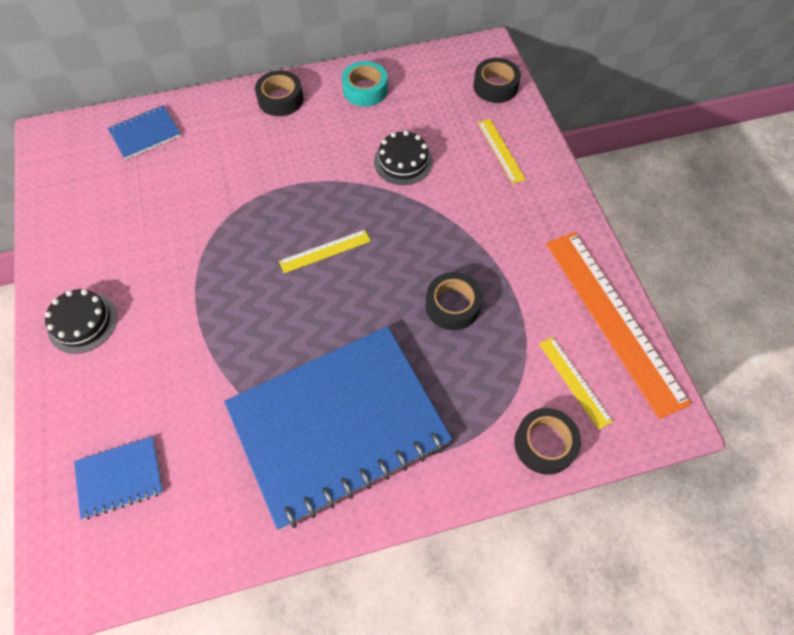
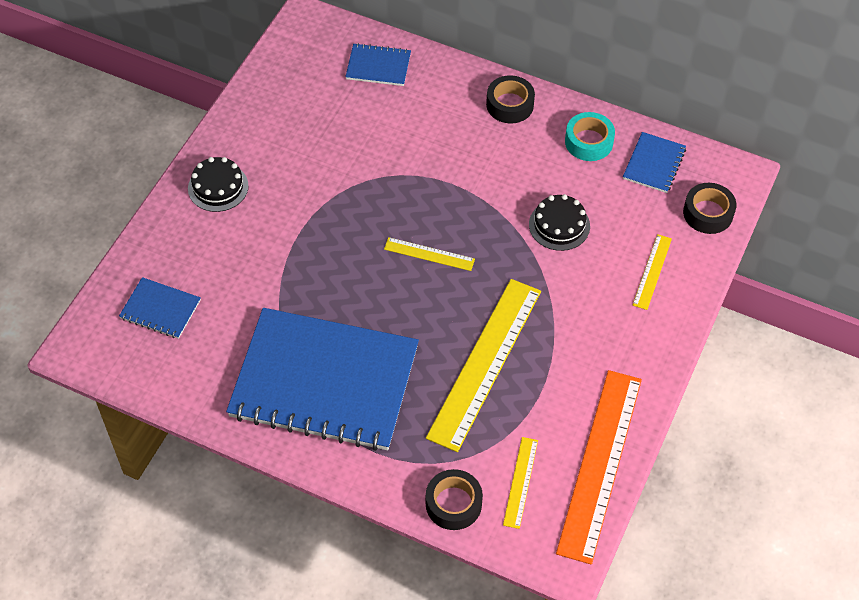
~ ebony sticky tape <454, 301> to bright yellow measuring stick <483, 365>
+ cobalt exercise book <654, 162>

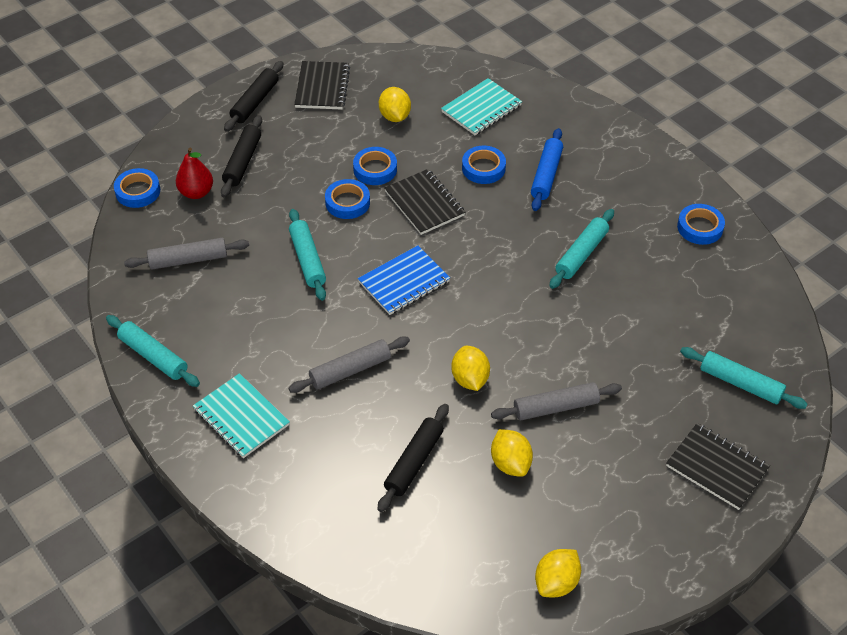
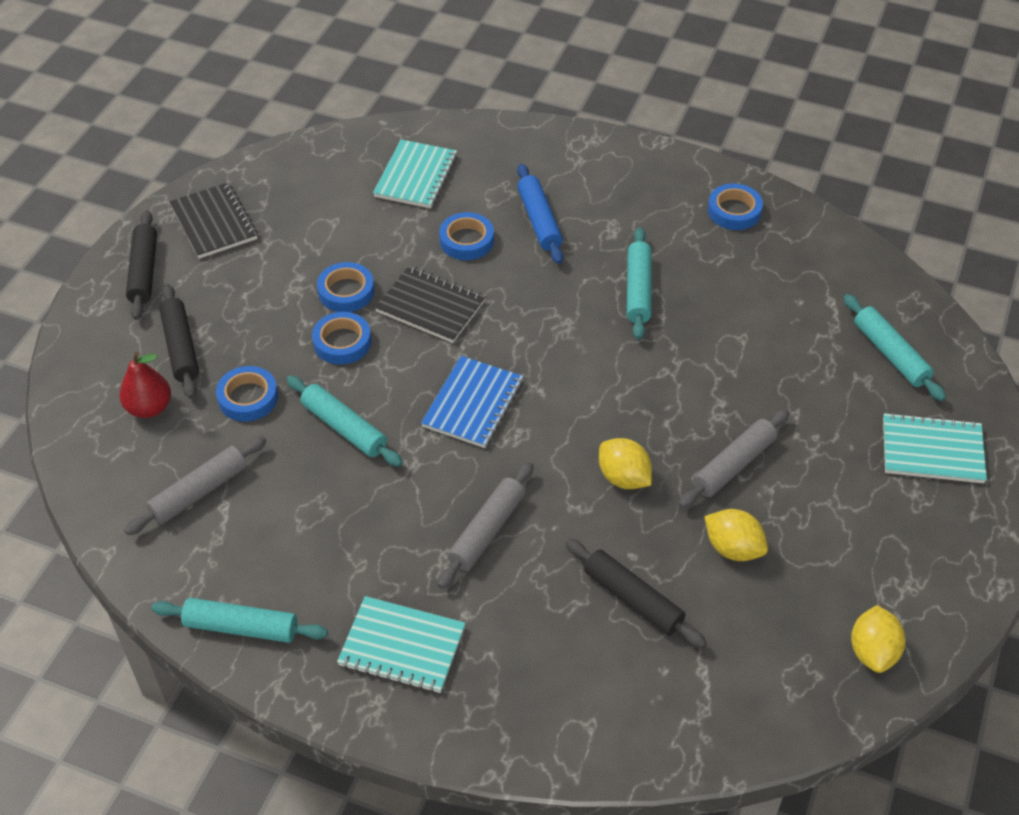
- bright yellow toy lemon <395, 104>
~ cobalt sticky tape <137, 188> to <247, 394>
~ turquoise rolling pin <744, 378> = <895, 347> 60 degrees clockwise
~ ebony rolling pin <413, 458> = <636, 593> 45 degrees counterclockwise
~ ebony exercise book <718, 466> to turquoise exercise book <935, 447>

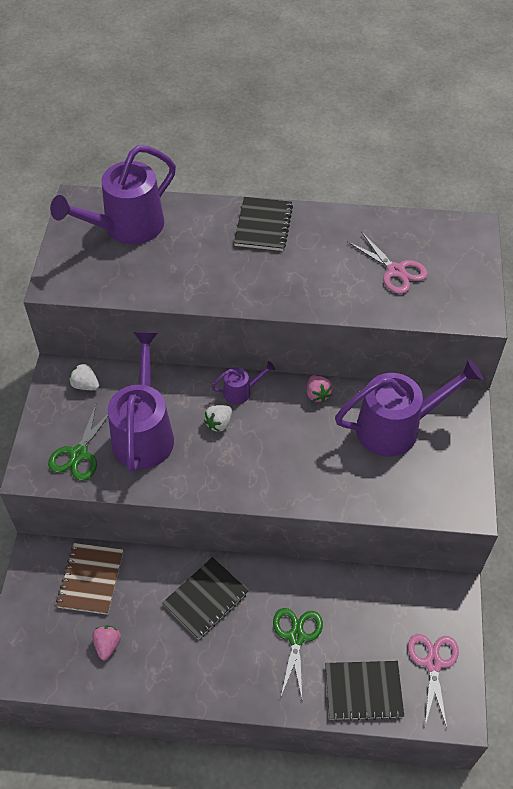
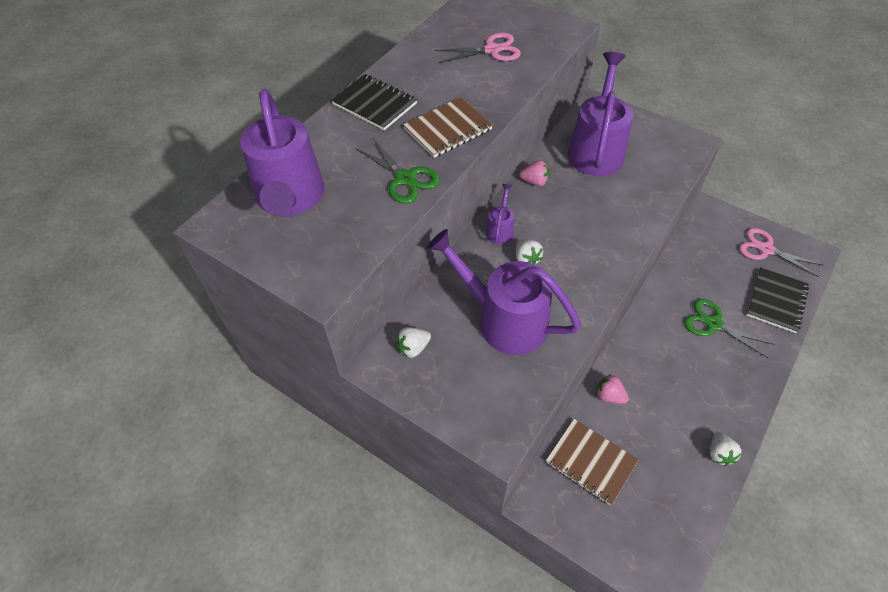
~ leaf-green pair of scissors <78, 443> to <398, 171>
- ebony exercise book <205, 598>
~ pink strawberry <106, 642> to <612, 389>
+ dark brown exercise book <448, 127>
+ white strawberry <726, 449>

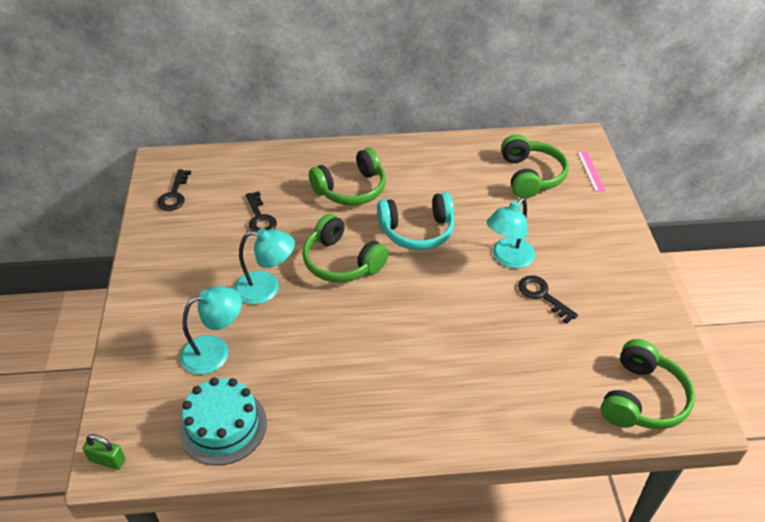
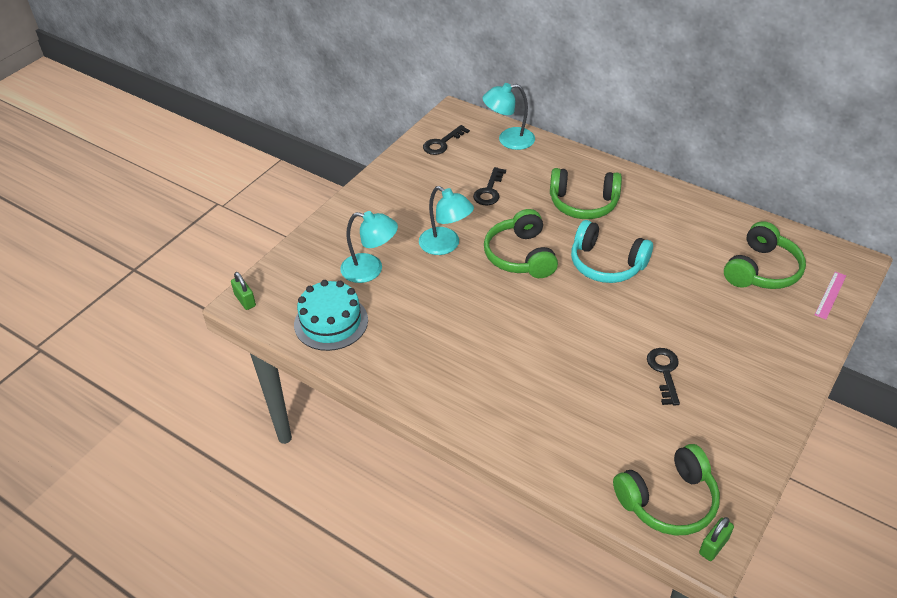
~ turquoise reading lamp <511, 233> to <508, 116>
+ leaf-green small lock <716, 539>

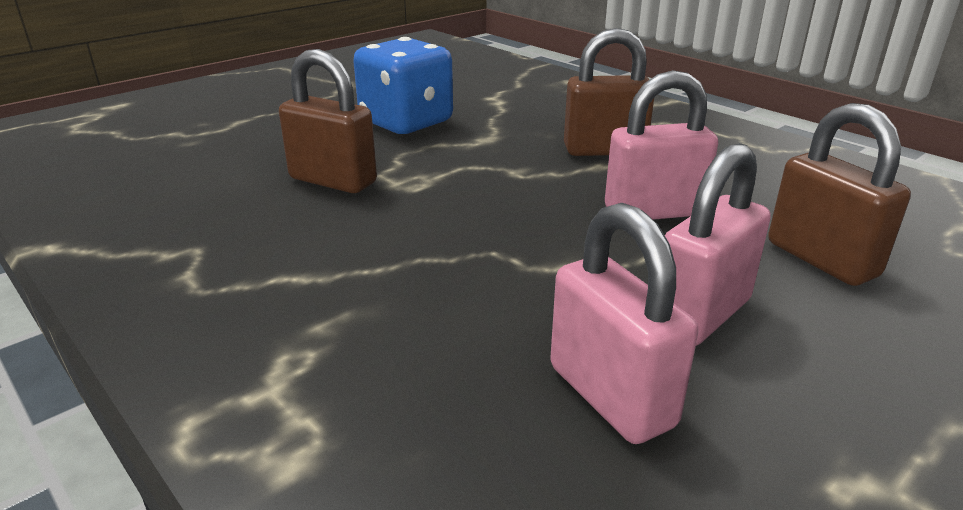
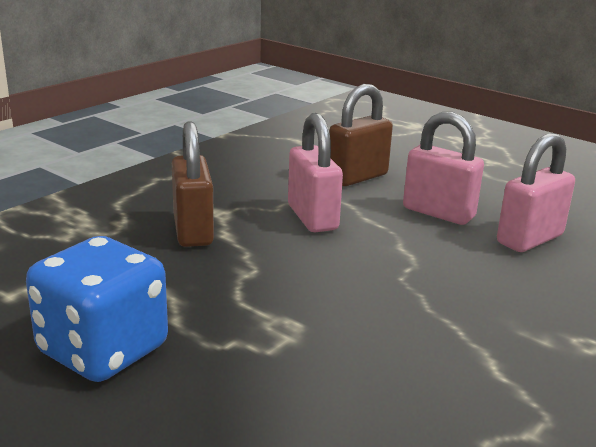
- dark brown small lock <328, 121>

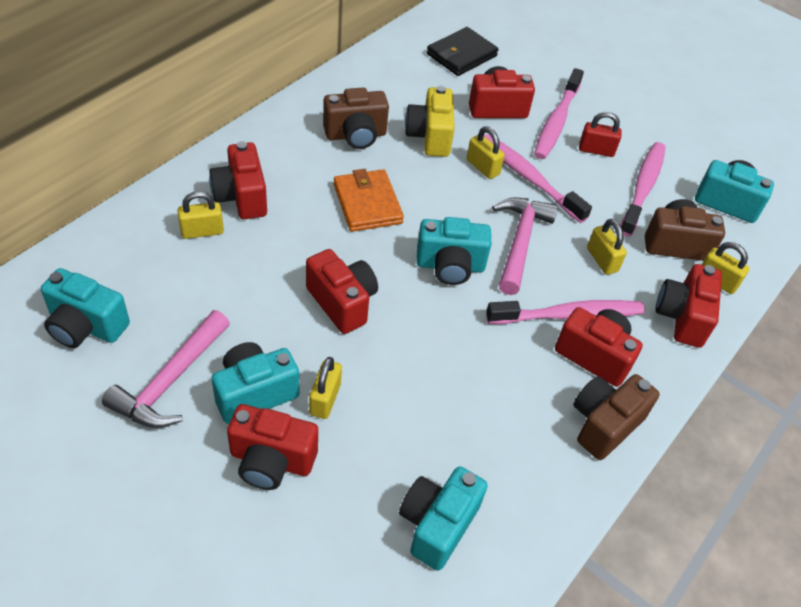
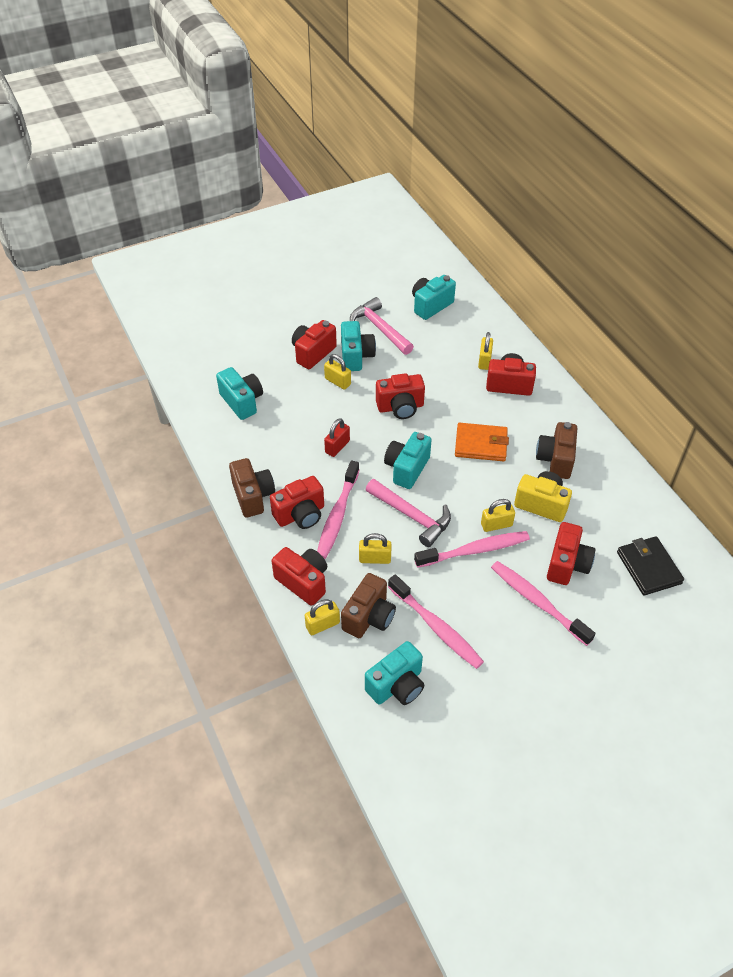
~ scarlet small lock <600, 134> to <337, 437>

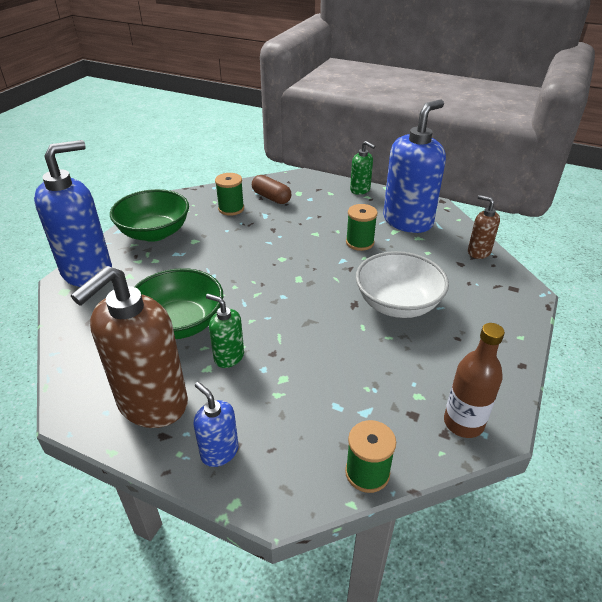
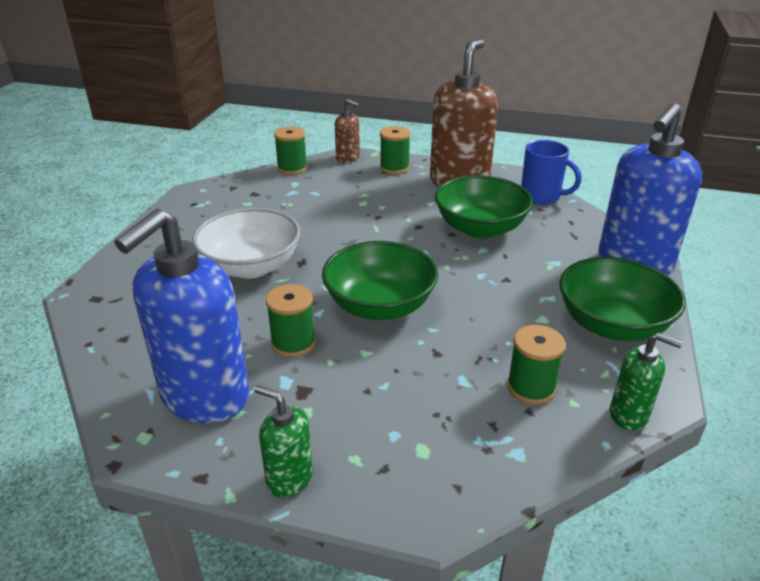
- dark brown pill <271, 189>
~ dark brown soap dispenser <484, 227> to <347, 131>
~ leaf-green soap dispenser <225, 331> to <646, 382>
- dark brown drink bottle <474, 380>
~ cobalt soap dispenser <215, 424> to leaf-green bobbin <395, 150>
+ cobalt mug <551, 172>
+ leaf-green bowl <380, 280>

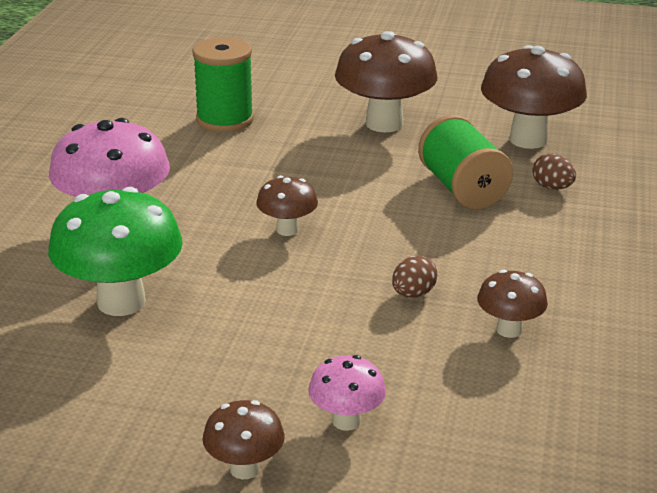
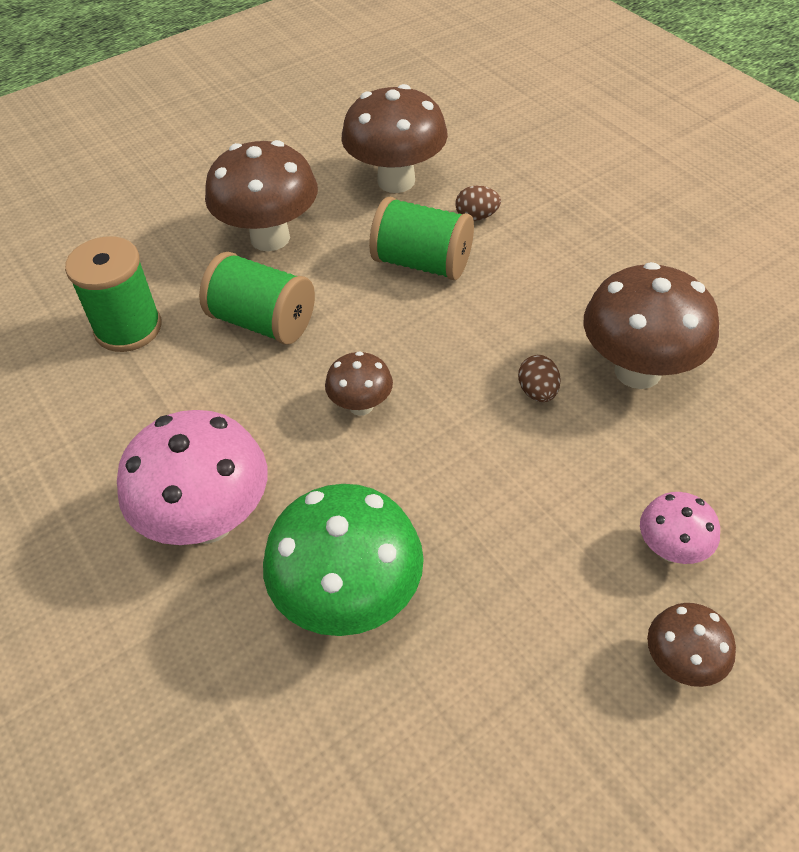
~ dark brown mushroom <512, 304> = <651, 325> x1.93
+ leaf-green bobbin <257, 298>

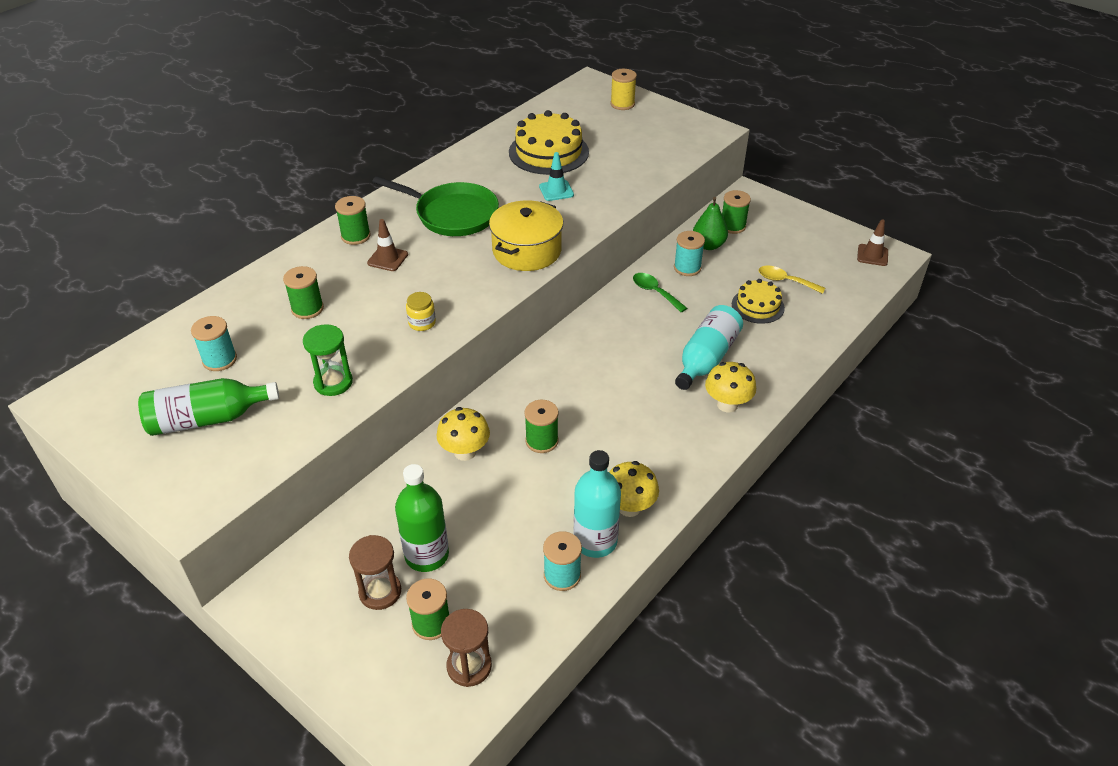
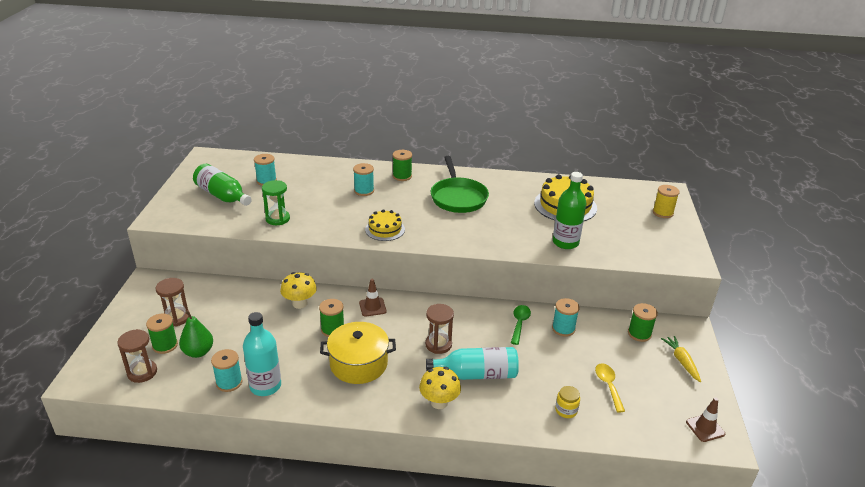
- turquoise safety cone <556, 176>
~ leaf-green pear fruit <710, 223> to <196, 334>
~ bright yellow stockpot <526, 235> to <358, 353>
~ dark brown safety cone <387, 245> to <372, 298>
- leaf-green bobbin <303, 292>
~ bright yellow gateau <758, 301> to <385, 225>
~ bright yellow preserve jar <421, 311> to <567, 402>
- bright yellow mushroom <634, 489>
~ leaf-green drink bottle <422, 518> to <569, 210>
+ turquoise bobbin <363, 179>
+ dark brown sand timer <439, 329>
+ bright yellow root vegetable <681, 359>

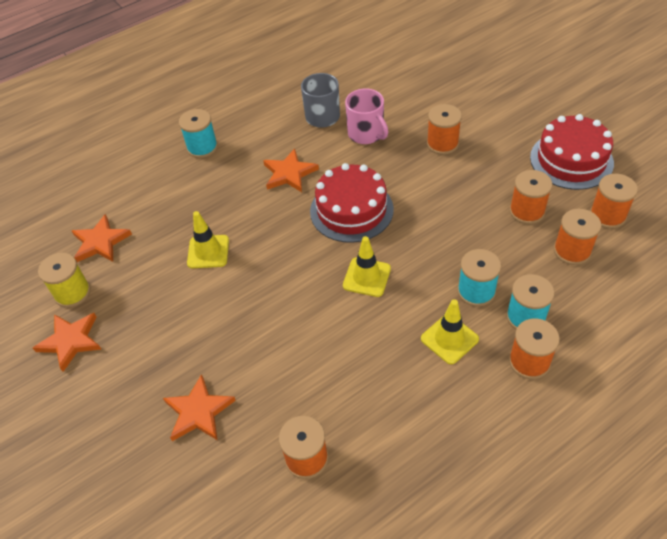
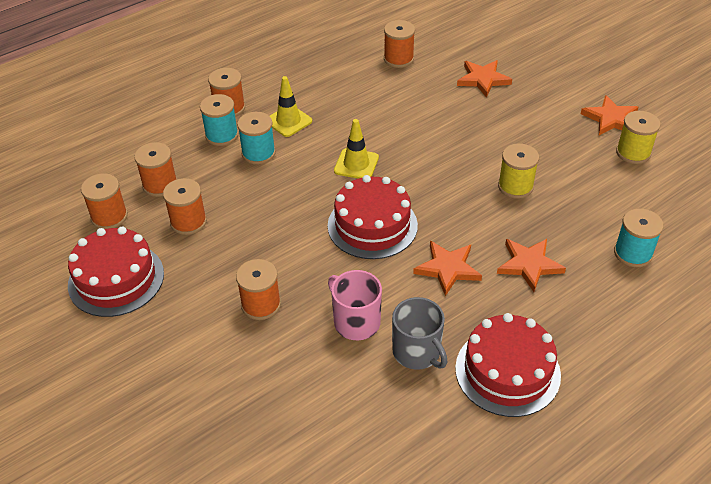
~ turquoise bobbin <198, 133> to <639, 237>
~ bright yellow safety cone <208, 239> to bright yellow bobbin <518, 171>
~ orange star <102, 238> to <531, 265>
+ scarlet gateau <508, 365>

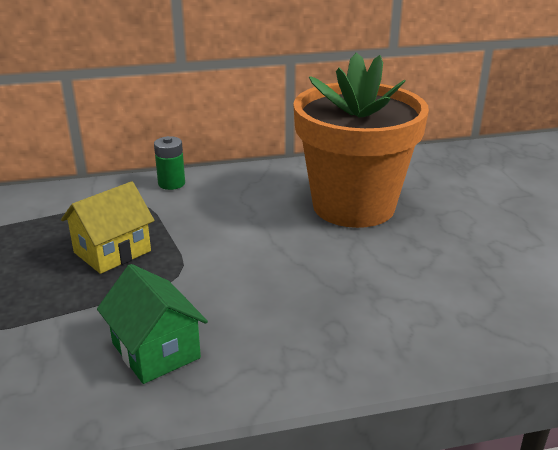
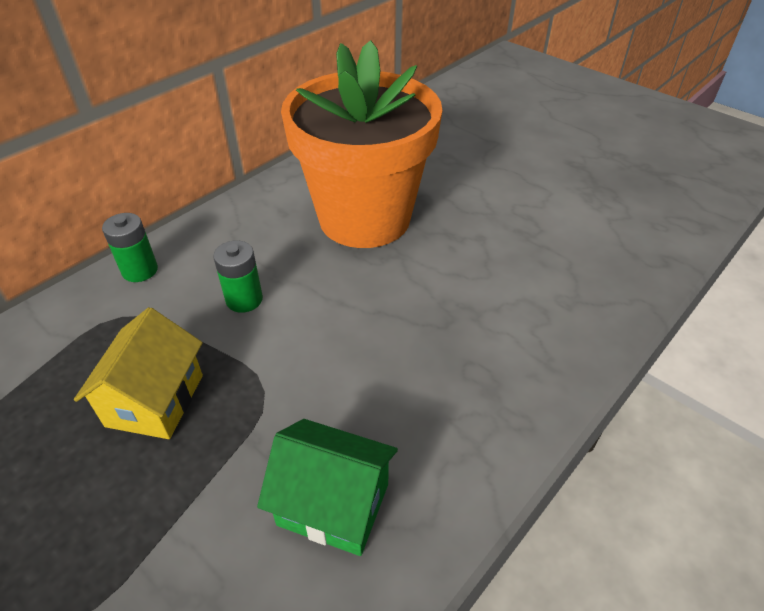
+ leaf-green AA battery <238, 276>

